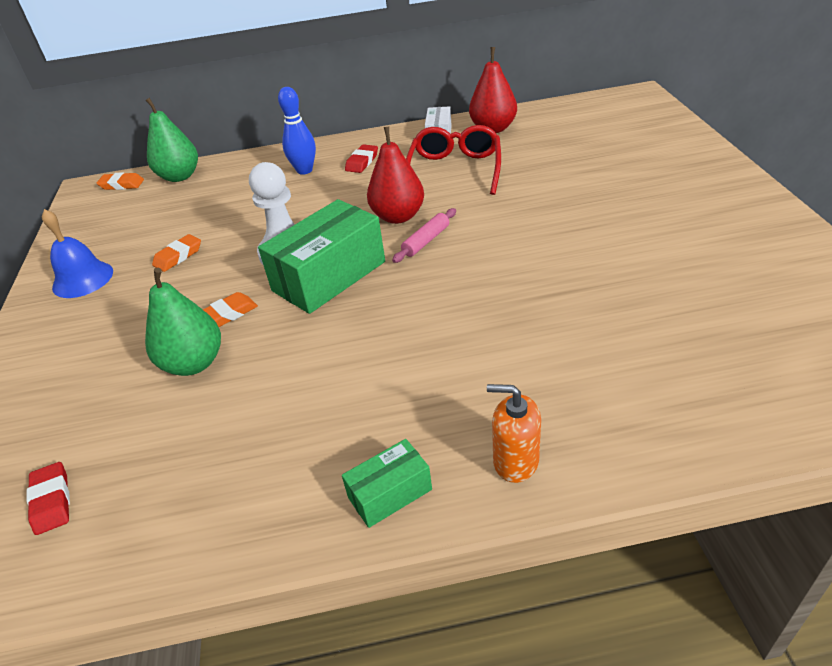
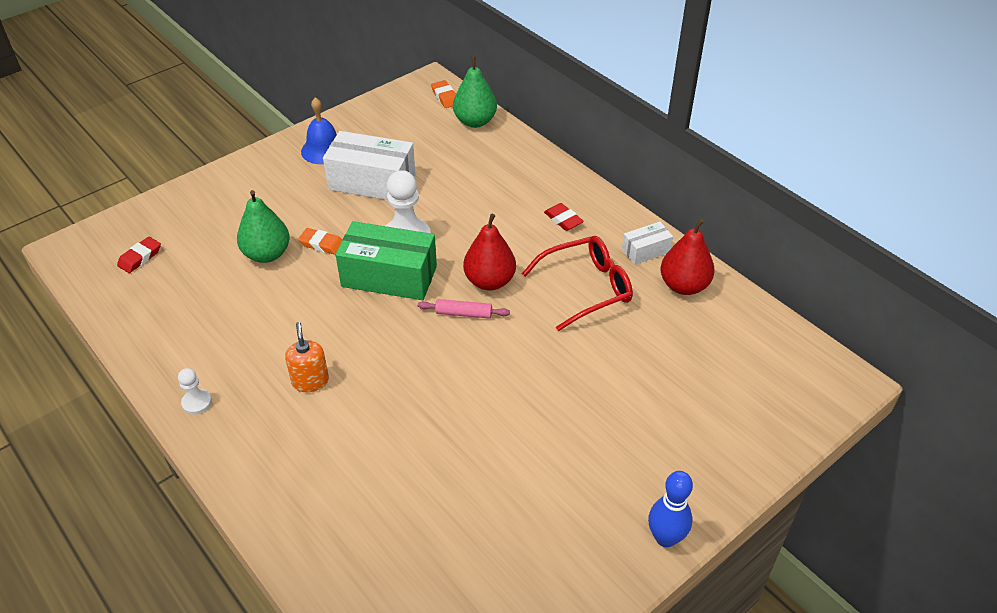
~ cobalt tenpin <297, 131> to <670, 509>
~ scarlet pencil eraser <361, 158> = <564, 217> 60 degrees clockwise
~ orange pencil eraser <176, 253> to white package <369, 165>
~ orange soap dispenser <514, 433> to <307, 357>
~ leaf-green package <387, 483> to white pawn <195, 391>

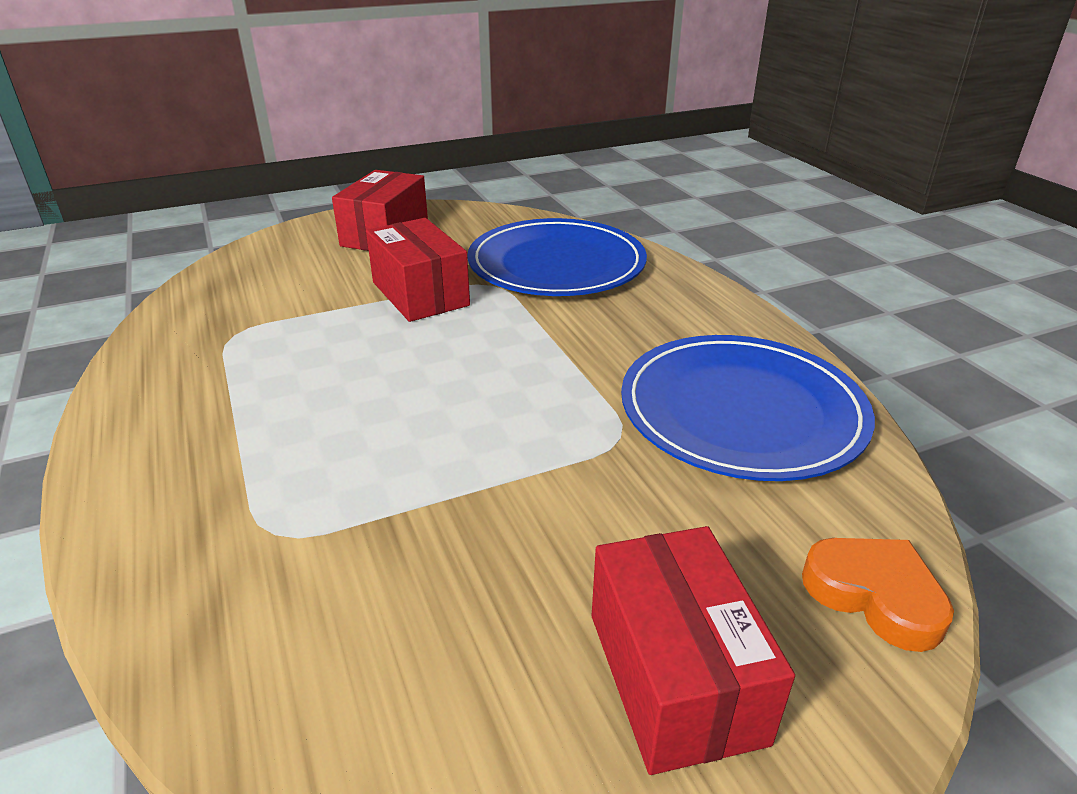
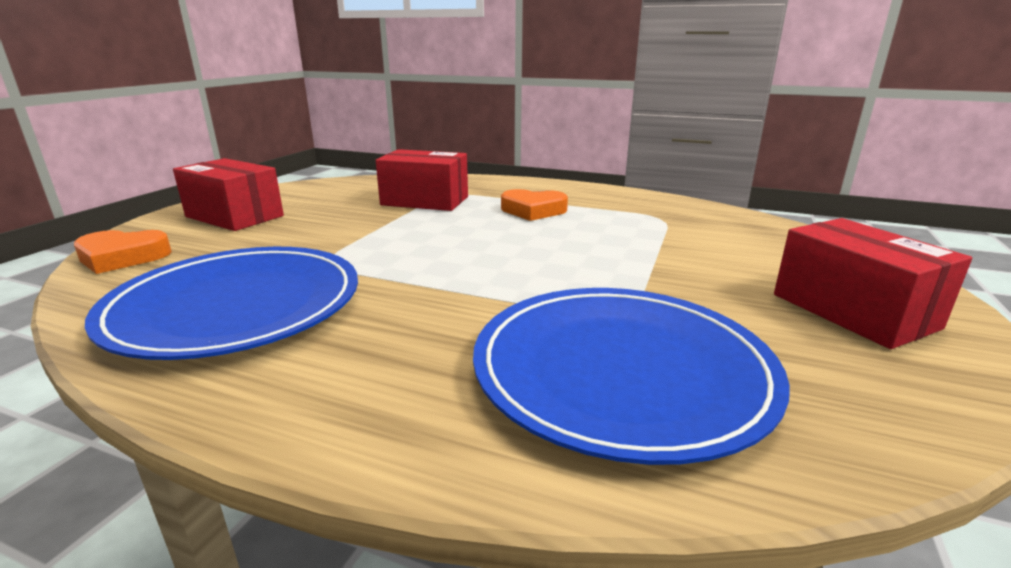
~ scarlet package <418, 270> to <421, 180>
+ orange love heart <534, 205>

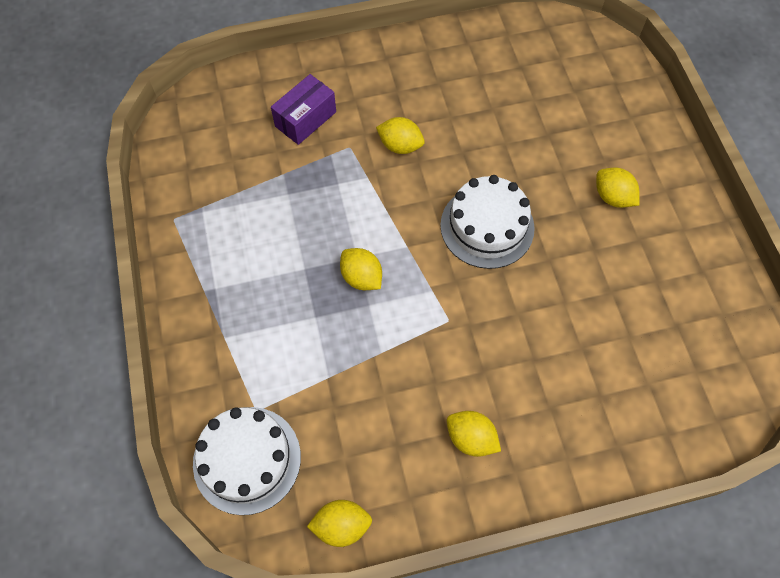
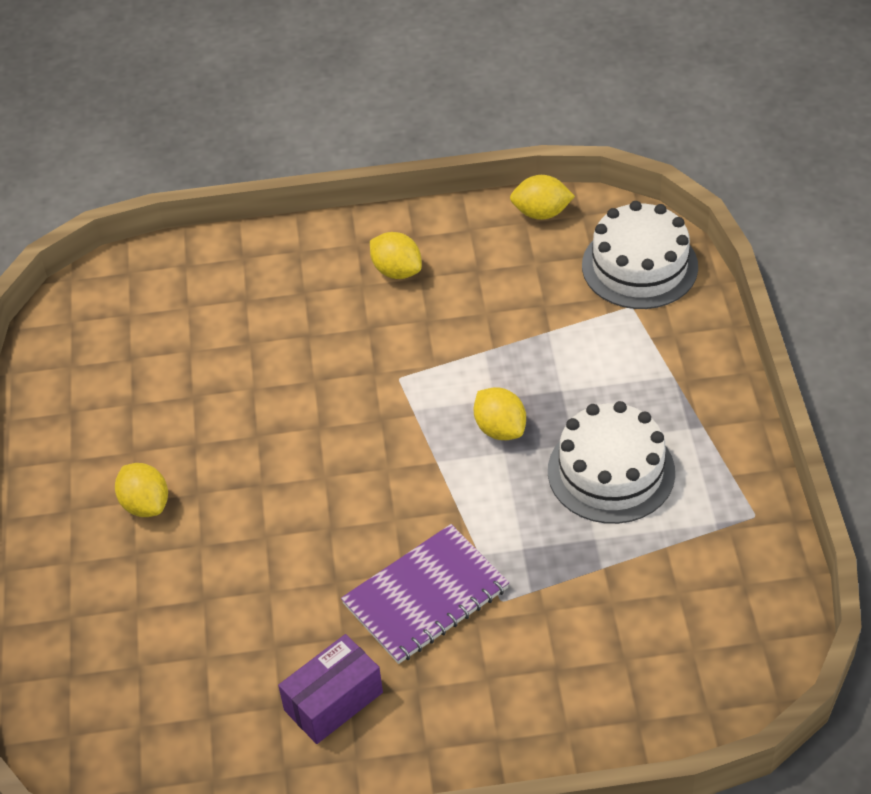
~ royal purple package <303, 109> to <330, 689>
~ bright yellow toy lemon <400, 135> to royal purple exercise book <425, 594>
~ white gateau <487, 222> to <611, 462>

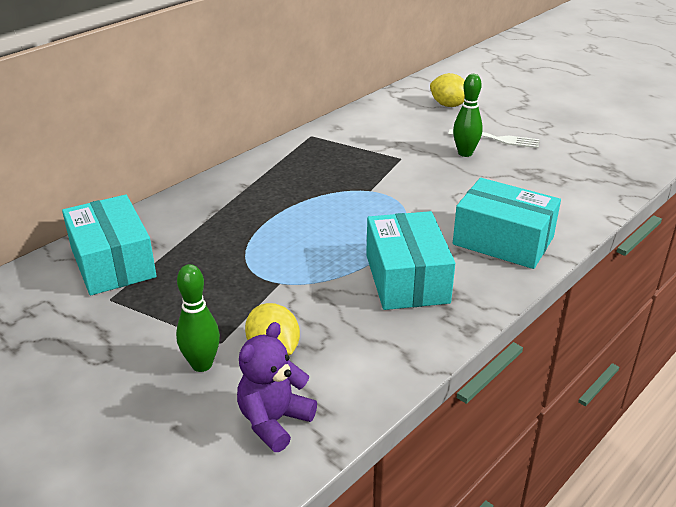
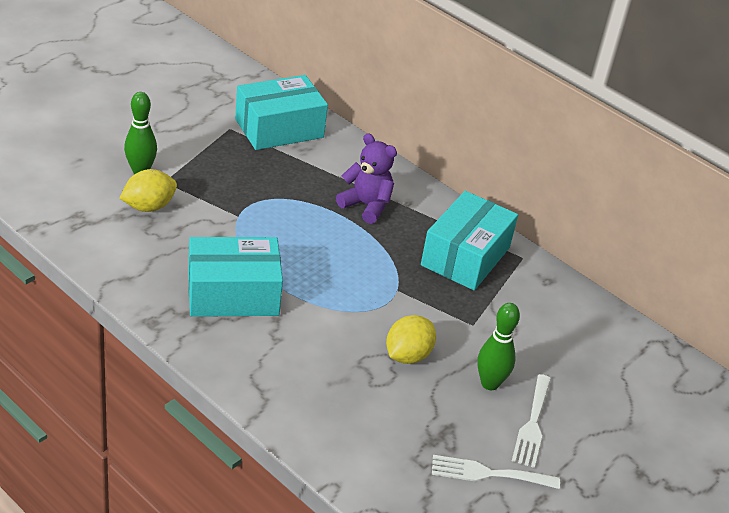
~ bright yellow toy lemon <447, 90> to <411, 339>
~ turquoise package <507, 223> to <469, 240>
~ royal purple teddy bear <277, 387> to <366, 178>
+ white dinner fork <496, 472>

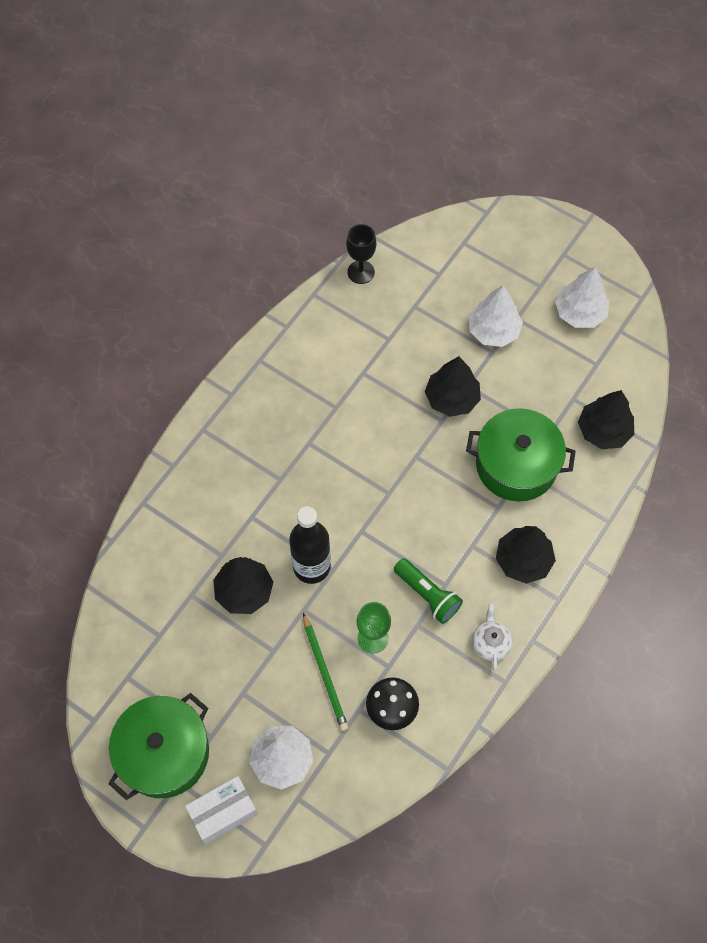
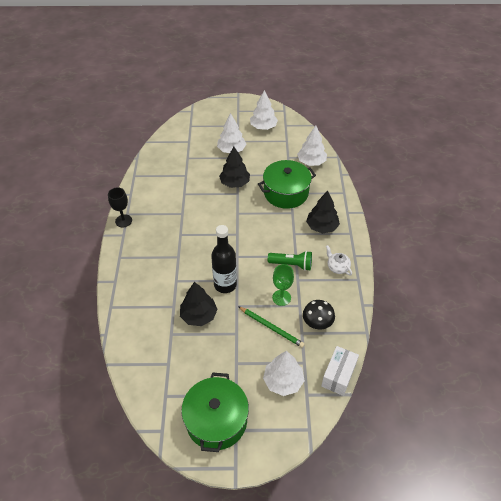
~ ebony goblet <361, 254> to <120, 207>
~ ebony tree <606, 419> to white tree <312, 145>
~ white package <221, 810> to <340, 371>

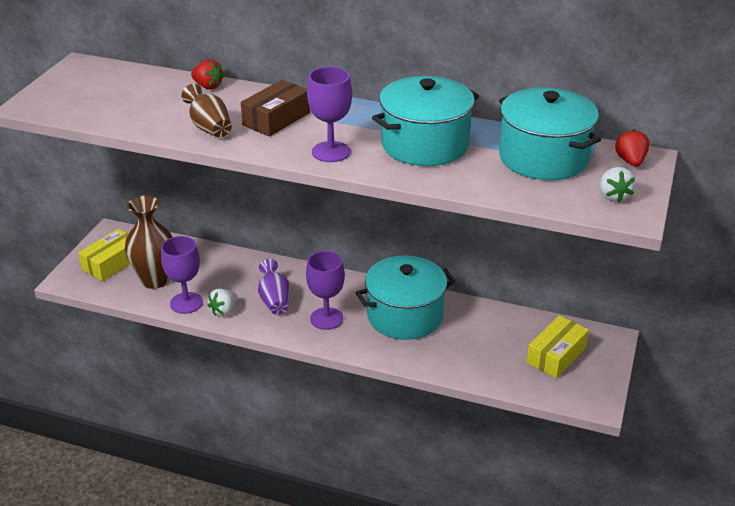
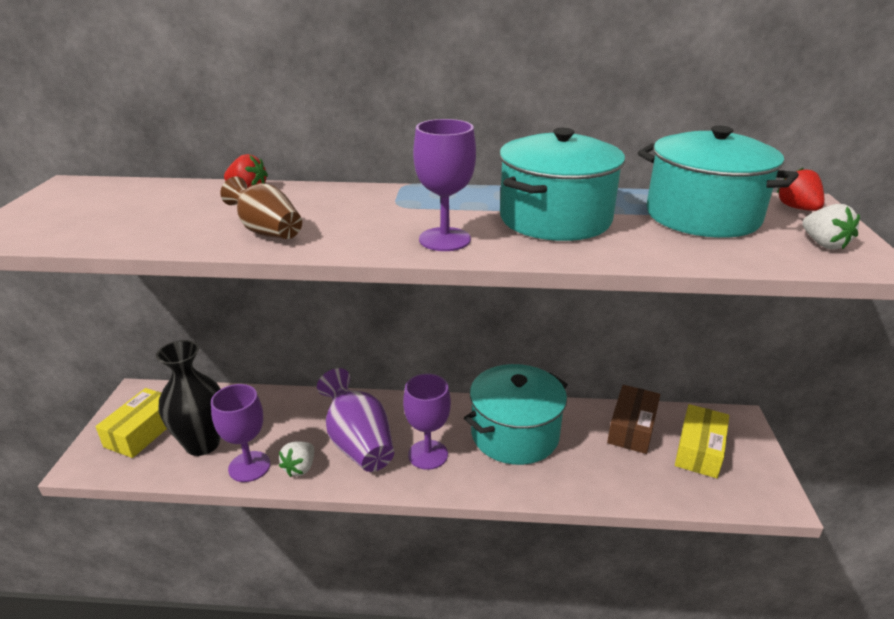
~ dark brown package <275, 108> to <633, 419>
~ dark brown tall vase <148, 242> to ebony tall vase <188, 398>
~ royal purple tall vase <274, 287> = <355, 420> x1.55

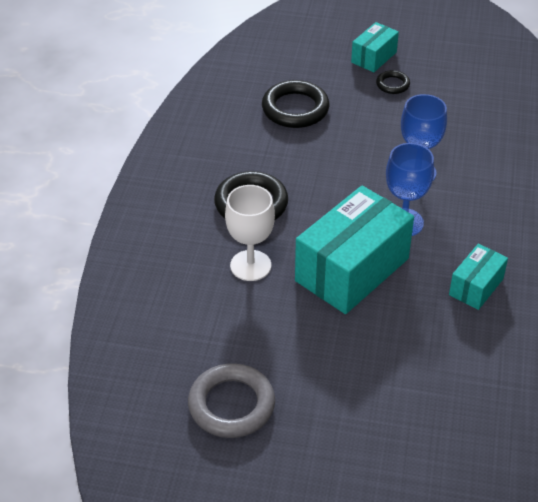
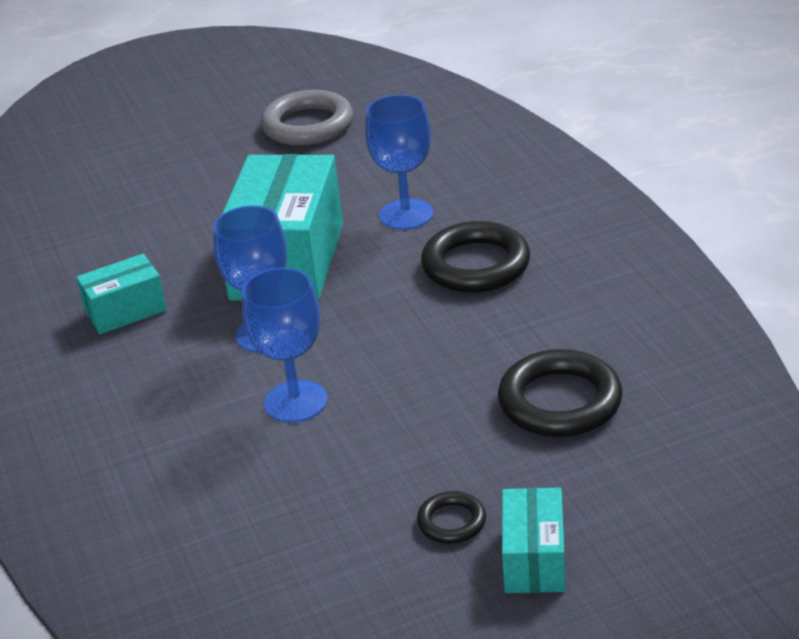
~ white goblet <250, 233> to cobalt goblet <399, 162>
~ turquoise package <478, 277> = <121, 294> 60 degrees clockwise

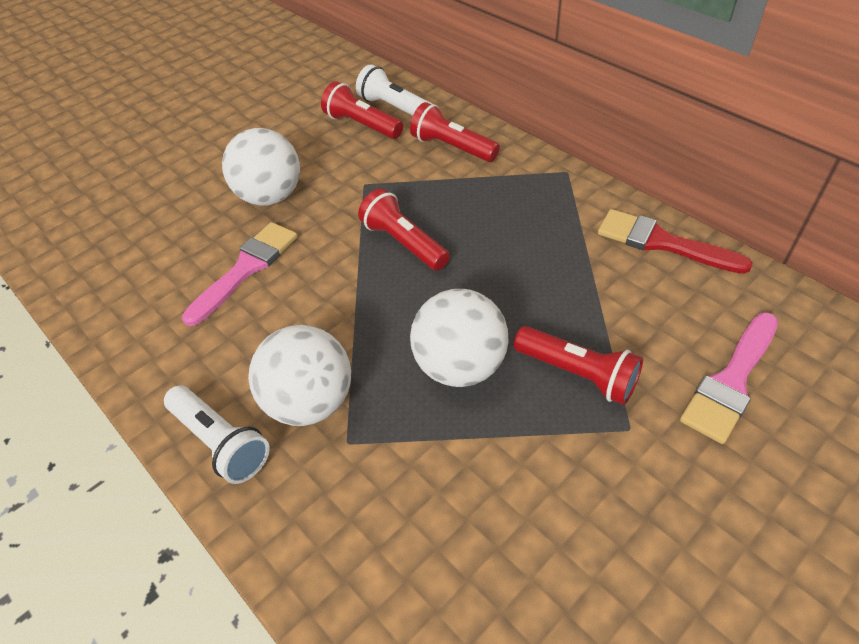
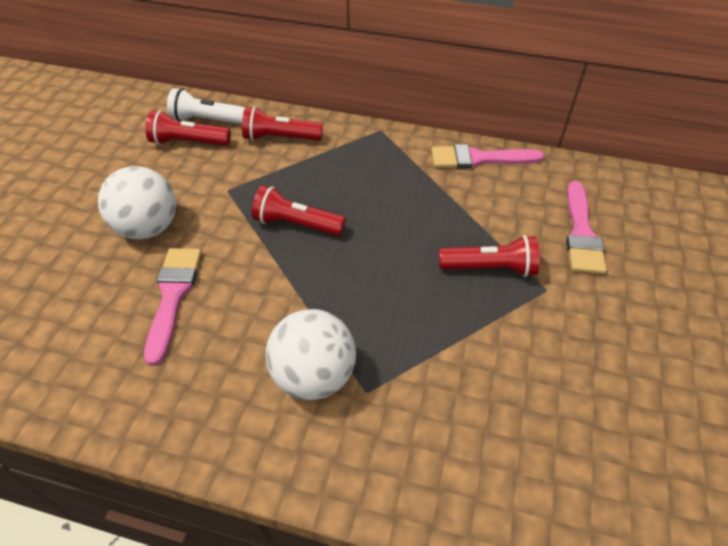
~ scarlet paint brush <675, 241> to pink paint brush <487, 156>
- white sphere <459, 338>
- white torch <217, 435>

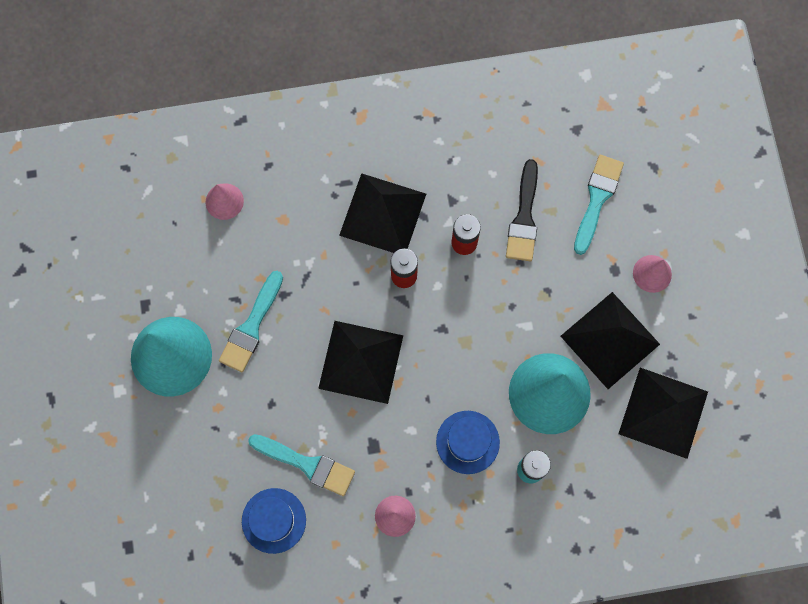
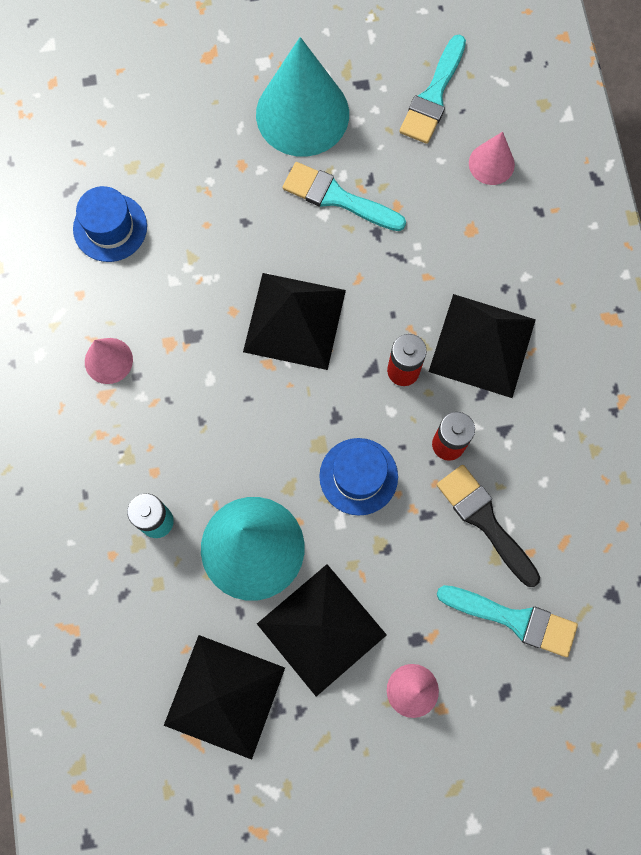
~ ebony paint brush <522, 210> = <488, 526> 45 degrees clockwise
~ cobalt top hat <468, 442> to <358, 477>
~ turquoise paint brush <301, 465> to <432, 89>

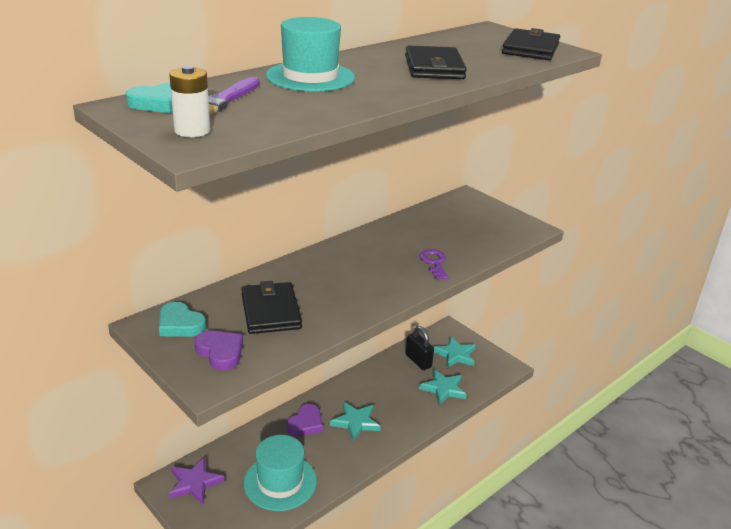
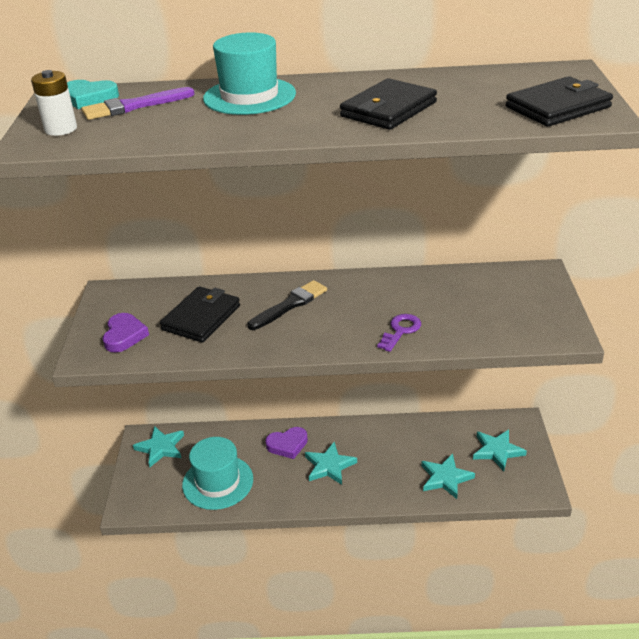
- turquoise love heart <182, 319>
- ebony small lock <420, 348>
~ royal purple star <197, 480> to turquoise star <158, 446>
+ ebony paint brush <287, 305>

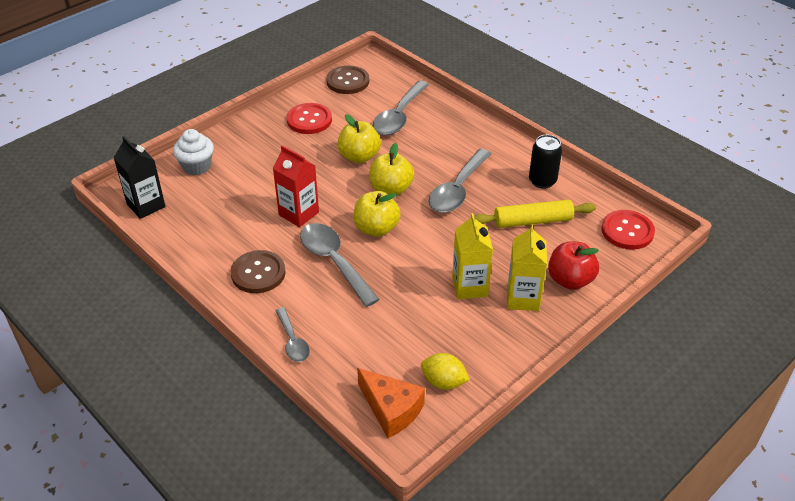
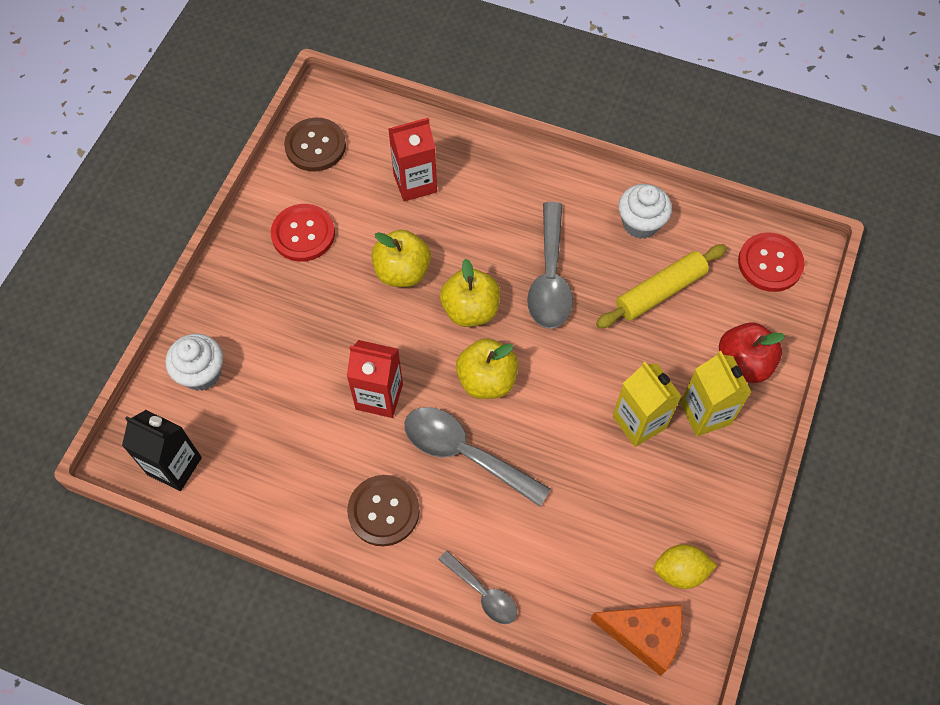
~ ash-grey tablespoon <401, 108> to scarlet carton <412, 160>
~ ebony soda can <545, 162> to white muffin <645, 211>

